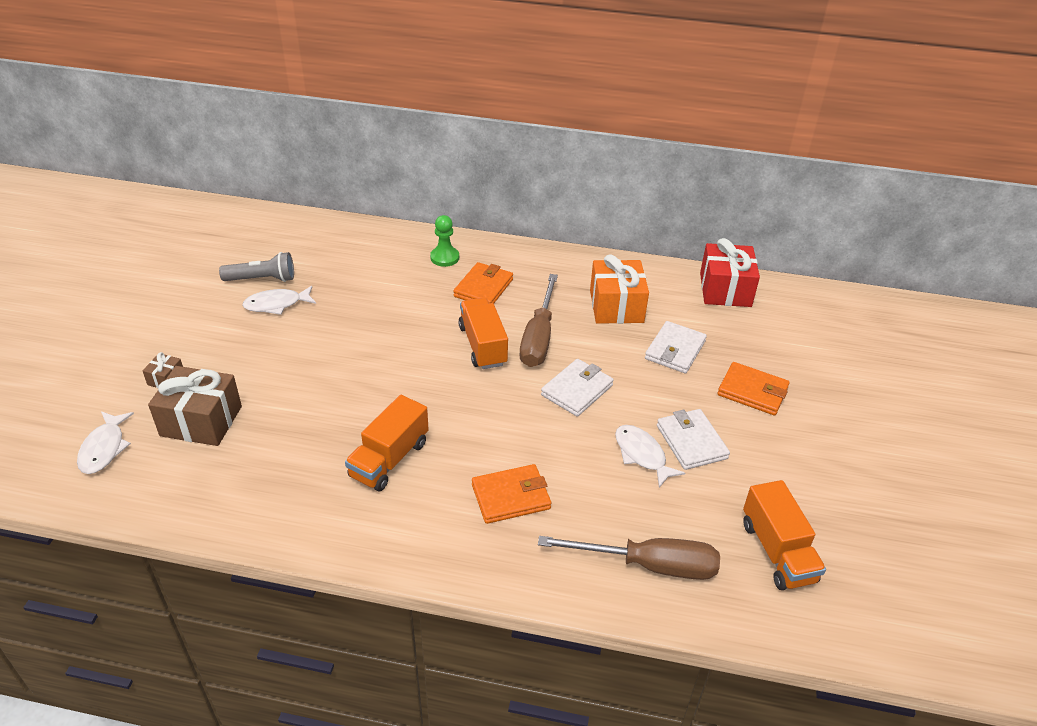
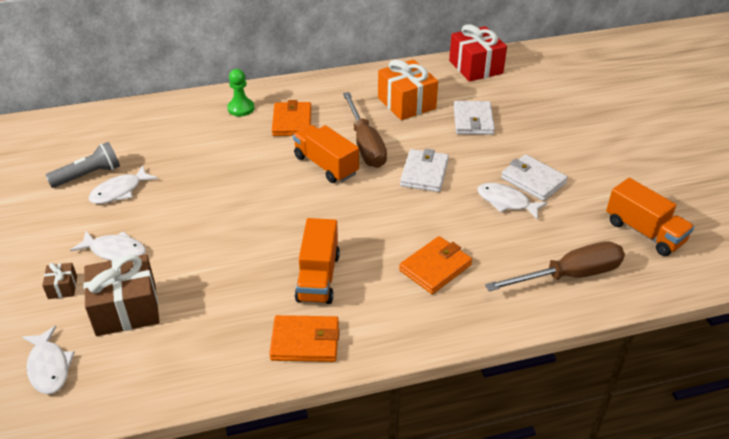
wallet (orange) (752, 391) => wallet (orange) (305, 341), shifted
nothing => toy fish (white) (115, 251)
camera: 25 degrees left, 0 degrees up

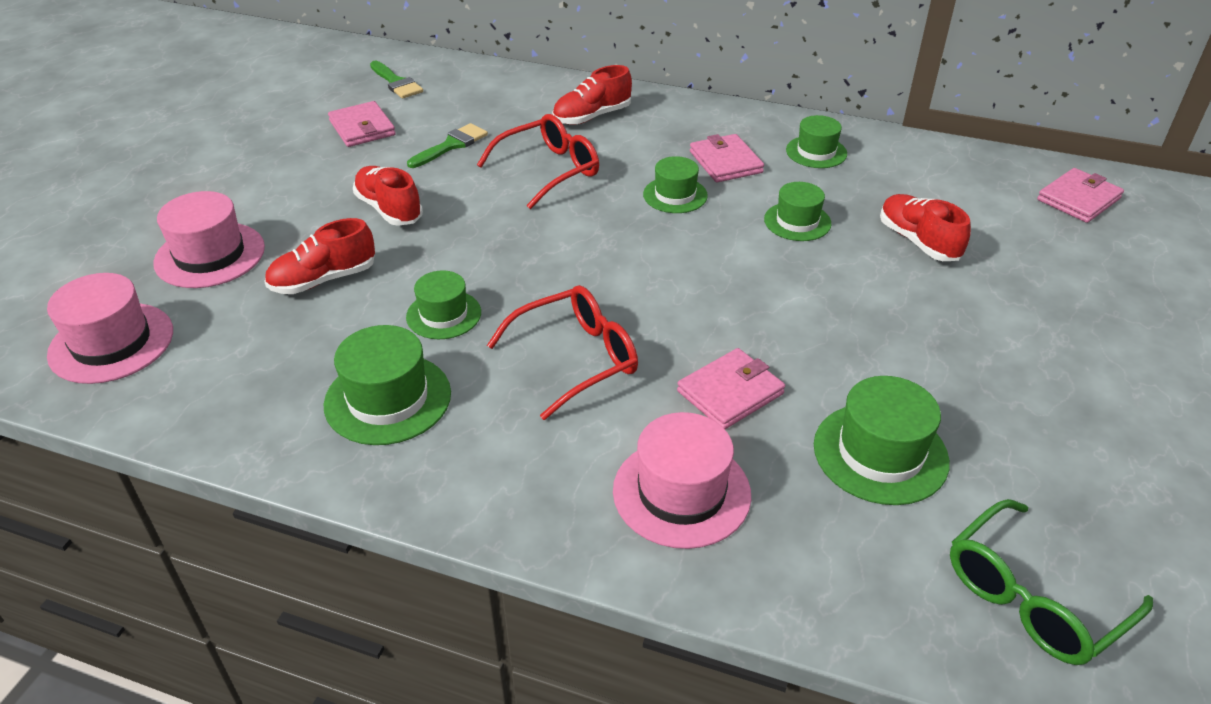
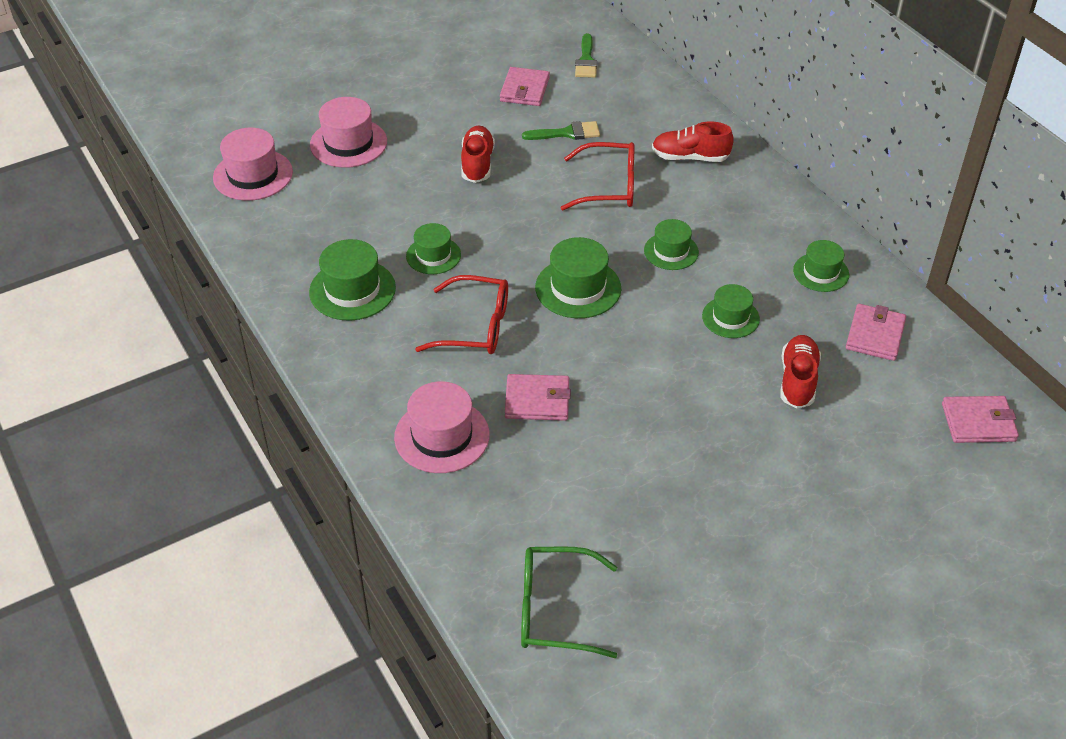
wallet (rose-pink) (725, 162) => wallet (rose-pink) (875, 335), shifted
lace-up shoe (scarlet) (323, 280) => nothing
top hat (green) (880, 453) => top hat (green) (578, 288), shifted
camera: 40 degrees right, 5 degrees up

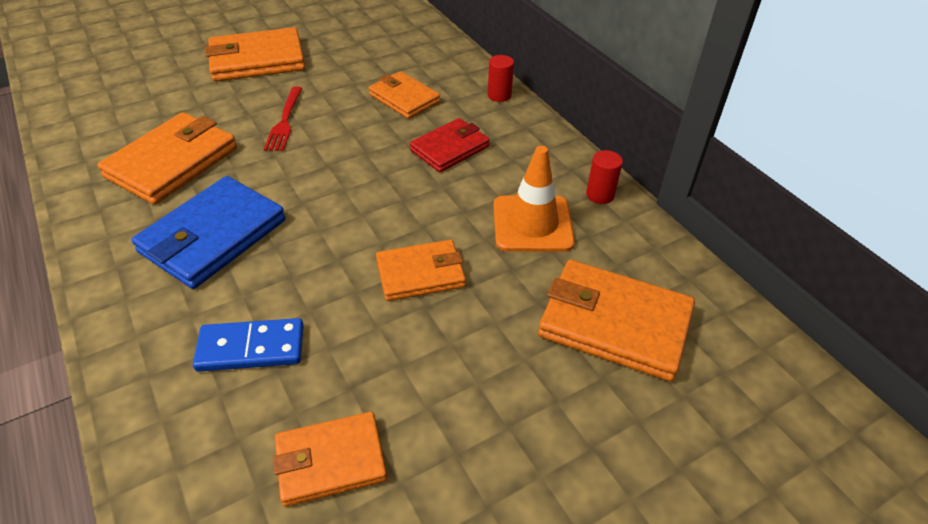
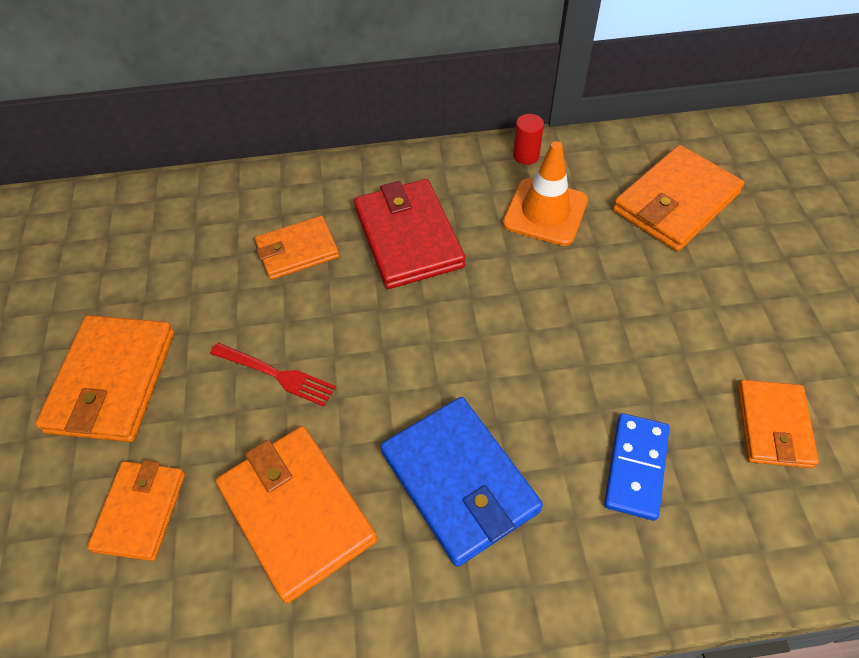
solid cylinder (scarlet) (499, 95) => nothing
wallet (scarlet) (450, 148) => wallet (scarlet) (408, 237), x1.57
wallet (orange) (420, 273) => wallet (orange) (140, 511), shifted
camera: 65 degrees left, 10 degrees up

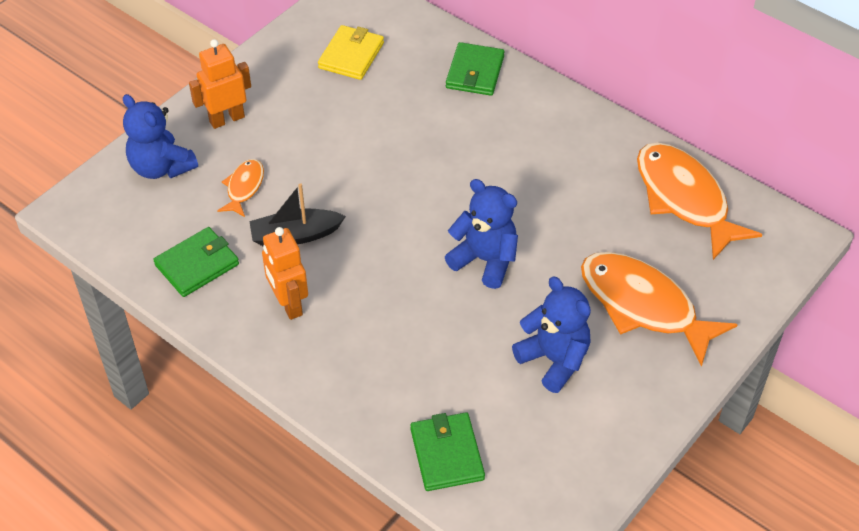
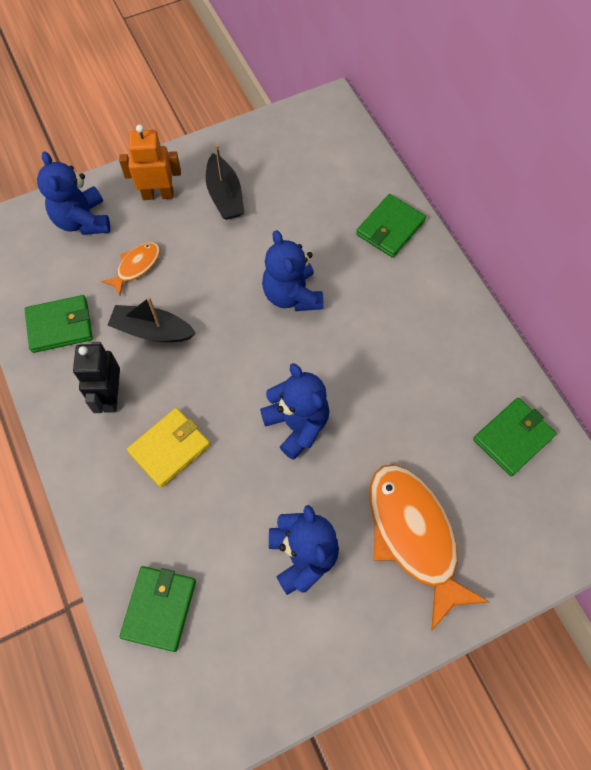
wallet (yellow) (351, 55) => wallet (yellow) (169, 448), shifted
toy fish (orange) (684, 199) => wallet (green) (513, 438)
toy robot (orange) (288, 304) => toy robot (black) (111, 396)
nothing => sailboat (black) (225, 195)
nothing => teddy bear (royal blue) (292, 295)
camera: 25 degrees right, 15 degrees up

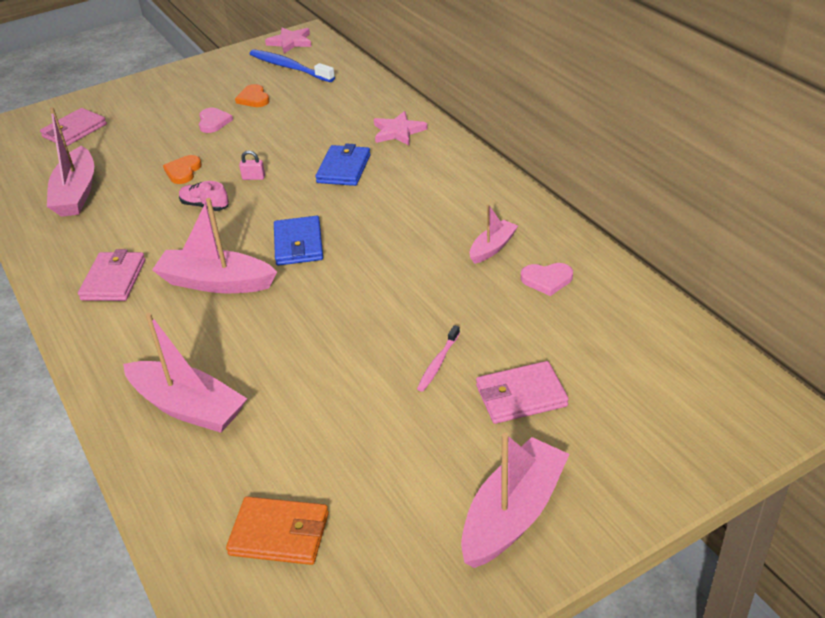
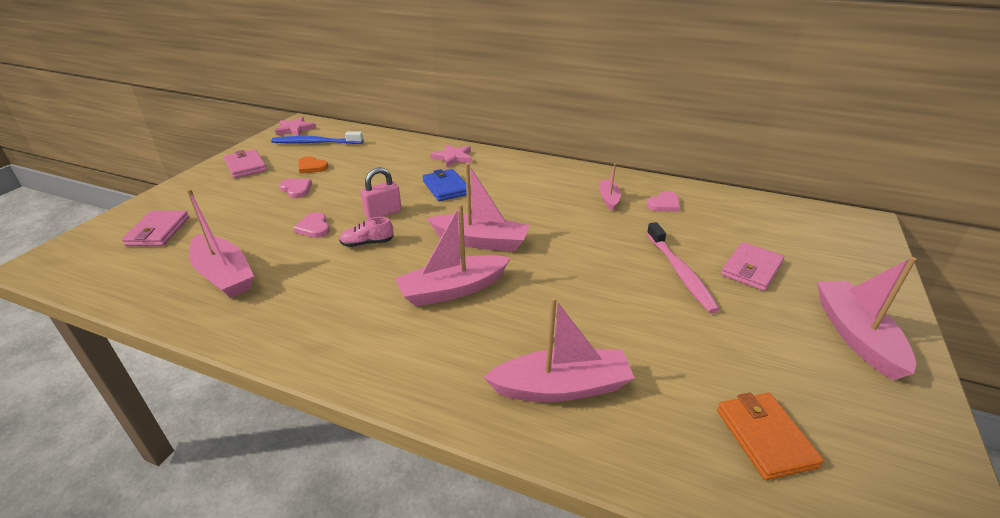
small lock (rose-pink) (253, 177) => small lock (rose-pink) (383, 213), x1.81
heart (orange) (183, 171) => heart (rose-pink) (314, 227)
wallet (royal blue) (298, 244) => sailboat (rose-pink) (480, 241)
wallet (rose-pink) (114, 280) => wallet (rose-pink) (246, 166), shifted
dental brush (rose-pink) (438, 363) => dental brush (rose-pink) (680, 273), x1.88
wallet (orange) (279, 534) => wallet (orange) (765, 438), 75 degrees counterclockwise
camera: 40 degrees left, 5 degrees down

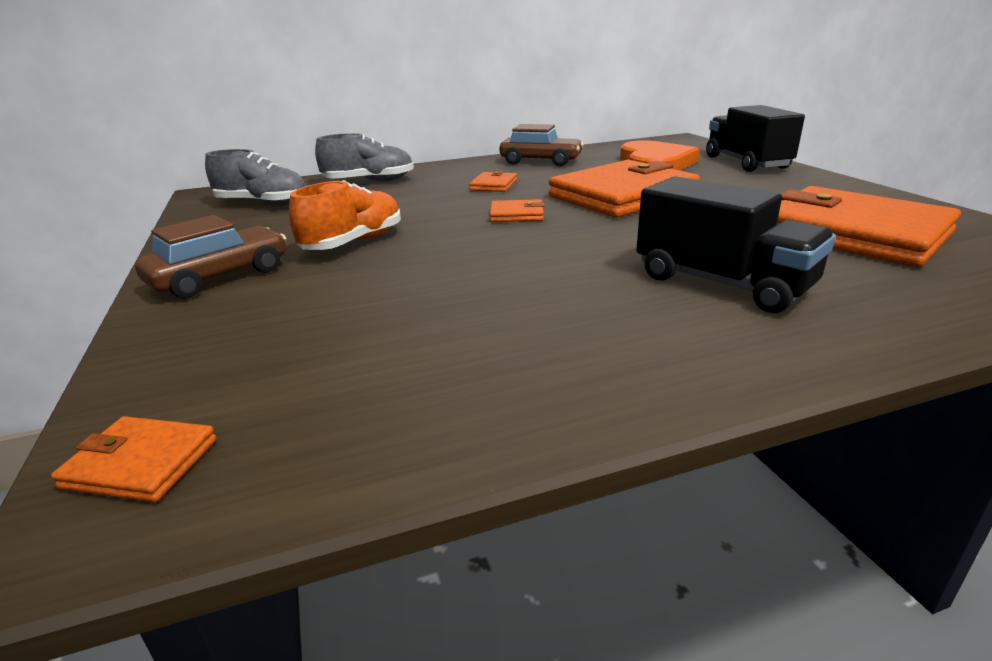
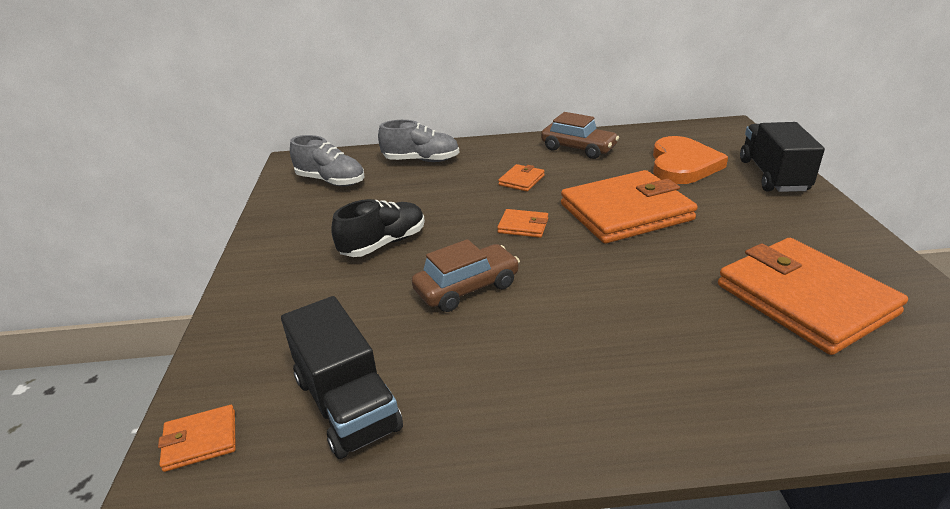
toy truck (black) (721, 283) => toy truck (black) (346, 403), shifted
lace-up shoe (orange) (353, 243) => lace-up shoe (black) (383, 244)
toy car (russet) (220, 277) => toy car (russet) (467, 288), shifted
wallet (orange) (141, 463) => wallet (orange) (200, 440), 45 degrees counterclockwise
camera: 15 degrees right, 5 degrees up

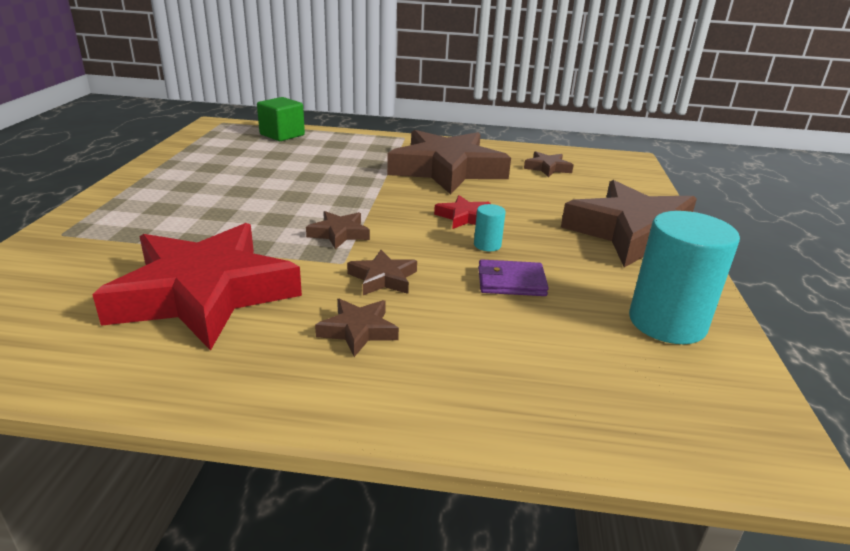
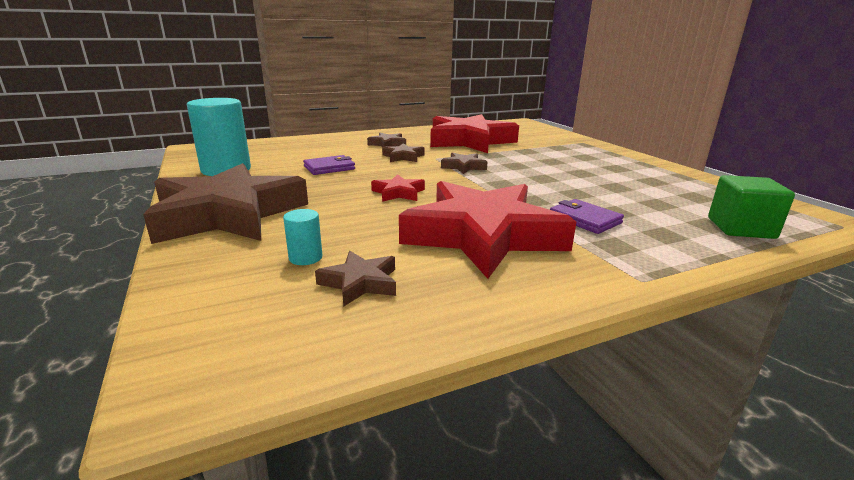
star shape (russet) (447, 170) => star shape (scarlet) (482, 235)
solid cylinder (teal) (487, 245) => solid cylinder (teal) (305, 258), shifted
nothing => wallet (violet) (584, 219)
camera: 150 degrees right, 5 degrees down

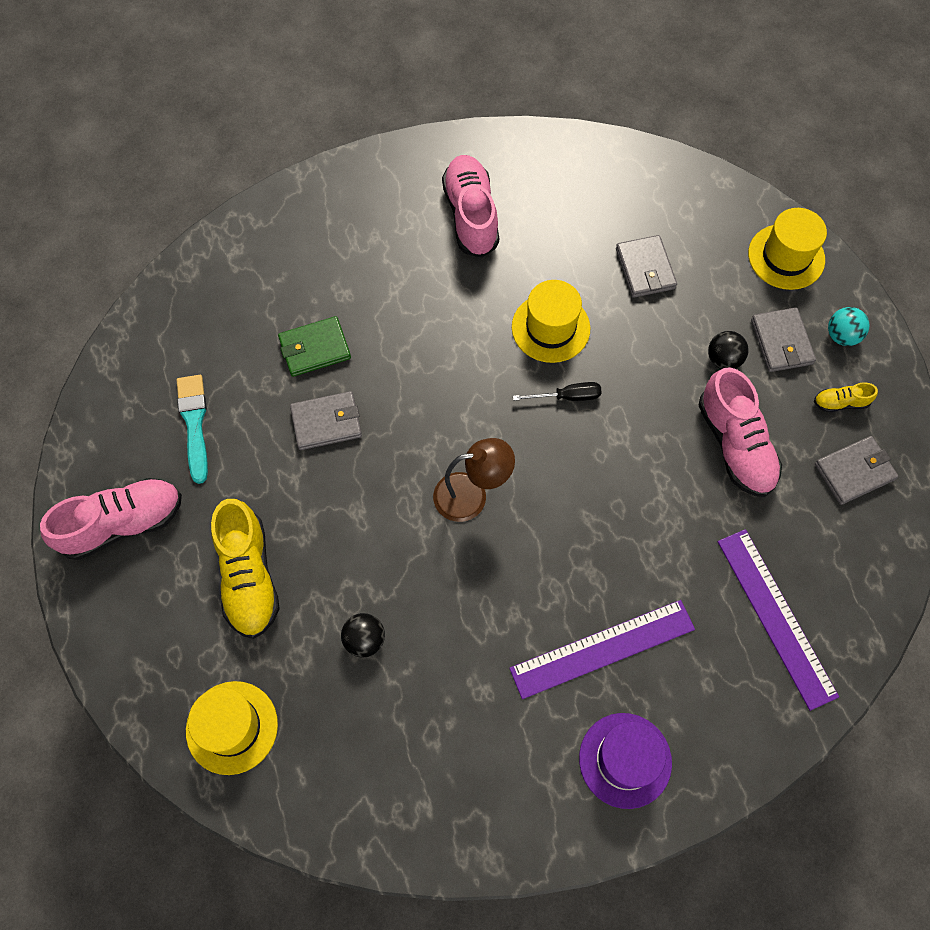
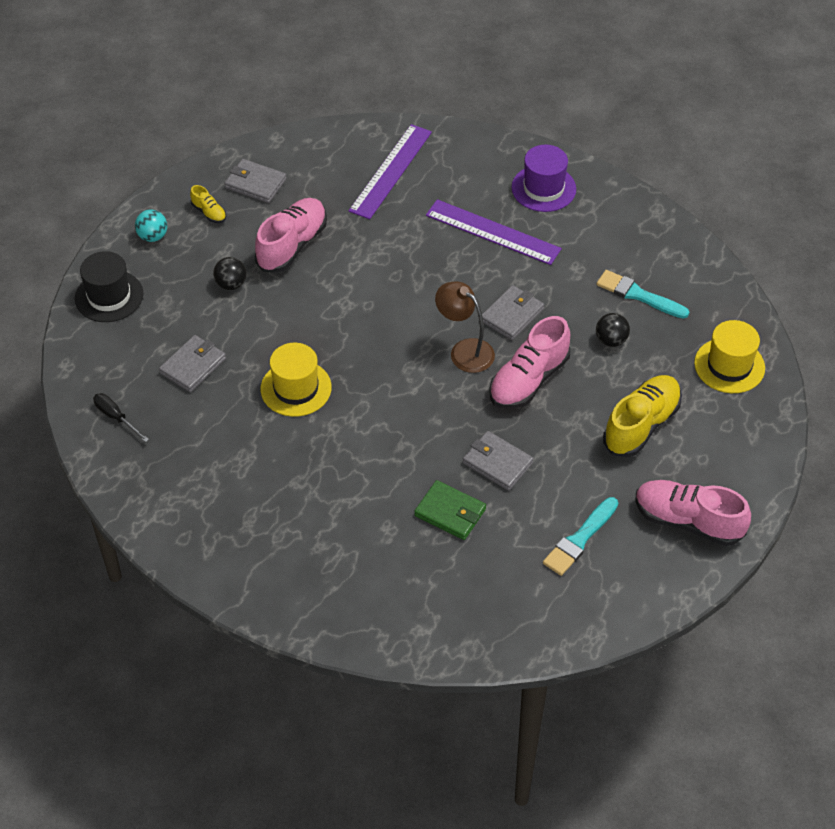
lace-up shoe (rose-pink) (471, 215) => lace-up shoe (rose-pink) (528, 380), shifted
top hat (yellow) (786, 257) => top hat (black) (109, 296)
wallet (gray) (781, 342) => wallet (gray) (512, 315), shifted
flat screwdriver (black) (567, 397) => flat screwdriver (black) (116, 417), shifted
nothing => paintbrush (teal) (638, 295)
camera: 130 degrees left, 15 degrees down

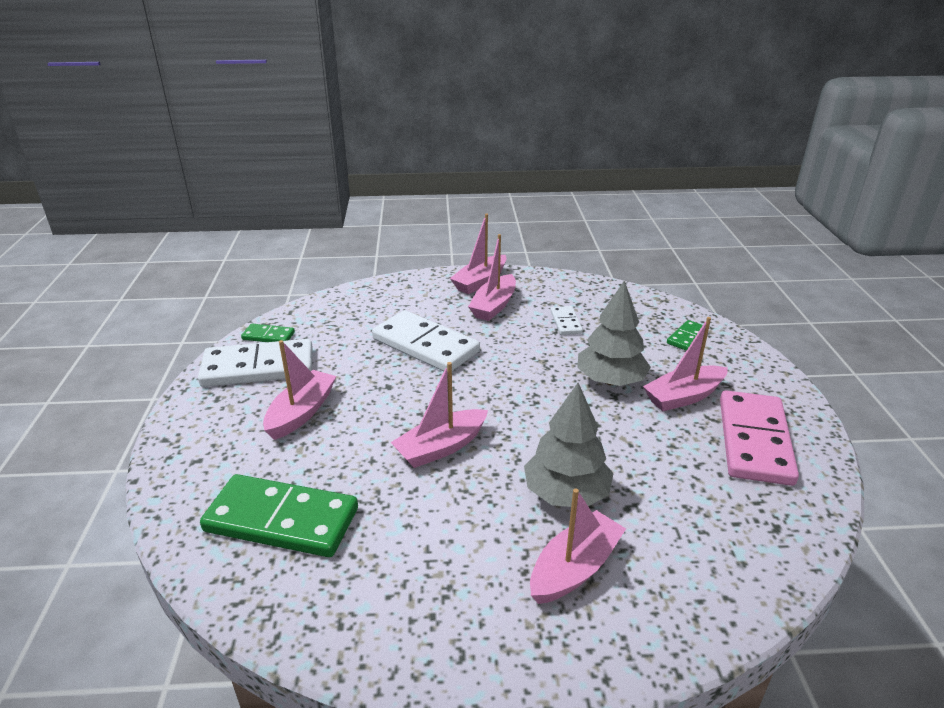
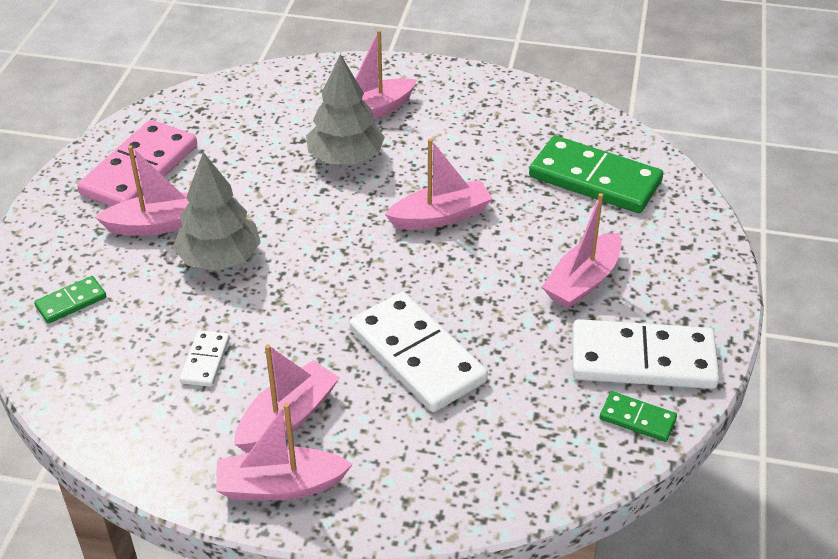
sailboat (rose-pink) (480, 282) => sailboat (rose-pink) (280, 486), 150 degrees counterclockwise
camera: 165 degrees left, 10 degrees up

